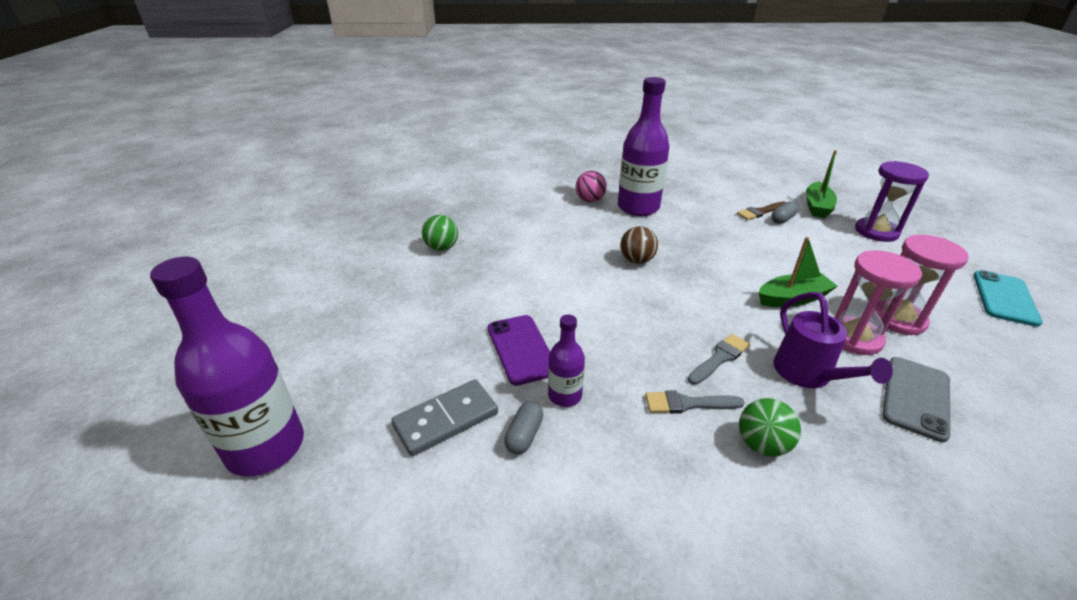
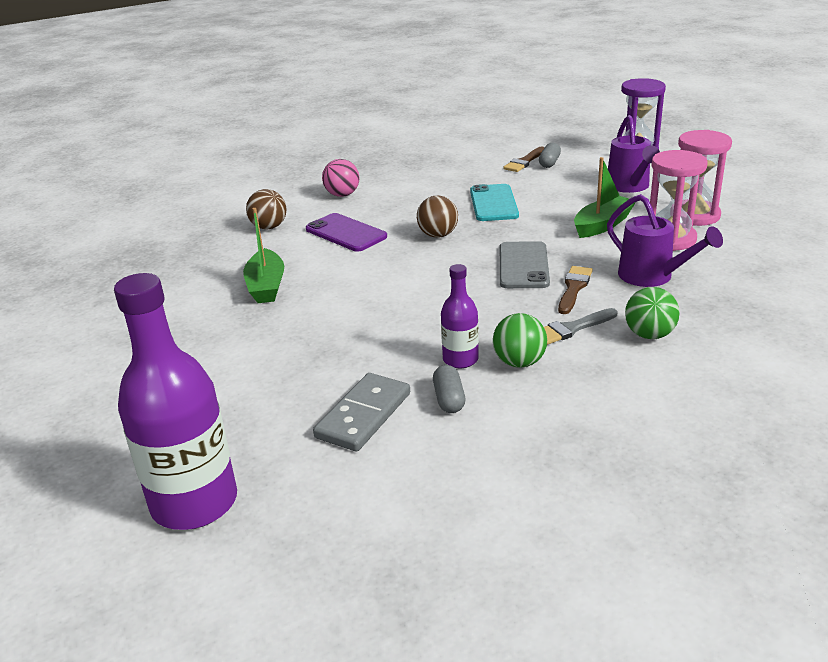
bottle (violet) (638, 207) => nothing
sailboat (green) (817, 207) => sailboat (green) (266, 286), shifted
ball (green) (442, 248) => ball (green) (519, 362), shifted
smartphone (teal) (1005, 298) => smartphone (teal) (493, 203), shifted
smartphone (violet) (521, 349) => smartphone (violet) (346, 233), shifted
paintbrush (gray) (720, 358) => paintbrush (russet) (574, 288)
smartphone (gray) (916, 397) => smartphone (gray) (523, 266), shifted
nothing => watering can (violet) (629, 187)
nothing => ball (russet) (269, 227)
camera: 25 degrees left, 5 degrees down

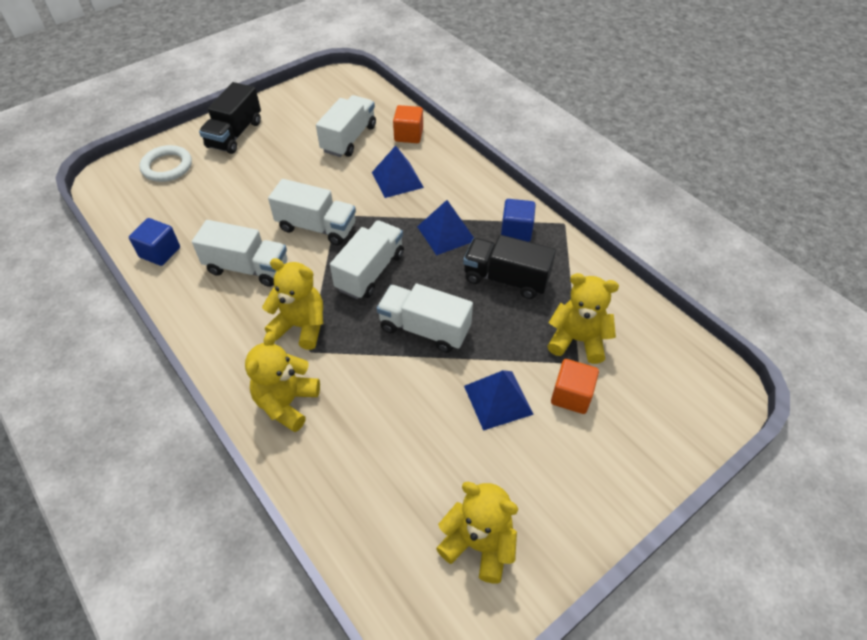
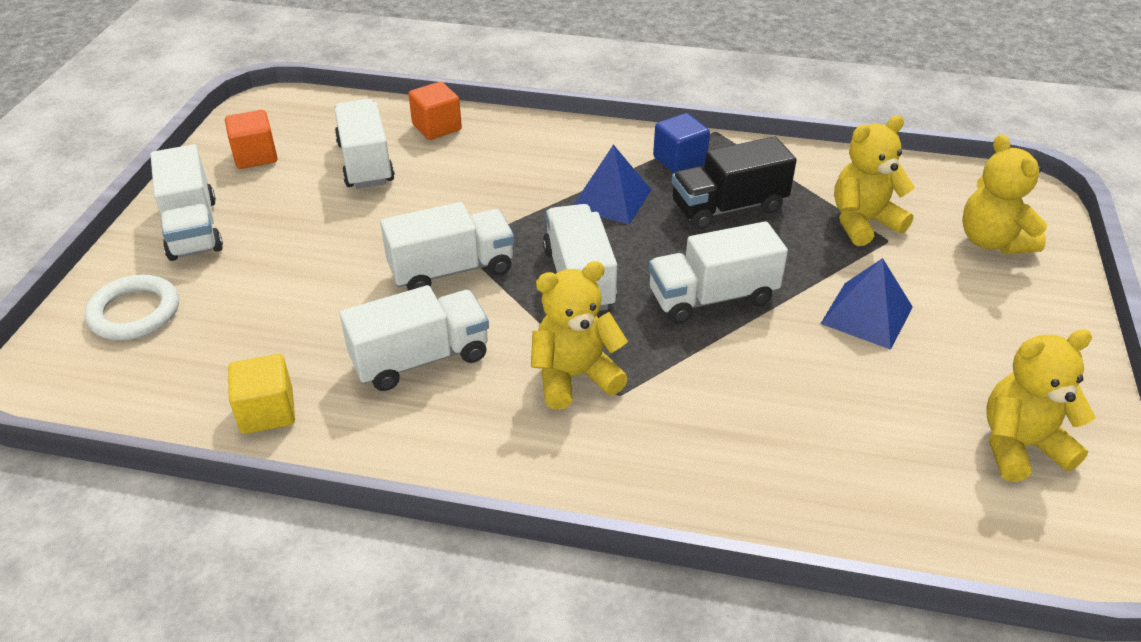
toy truck (black) (235, 134) => toy truck (white) (193, 228)
pyramid shape (royal blue) (397, 179) => nothing
block (royal blue) (160, 252) => block (yellow) (267, 412)
teddy bear (yellow) (287, 403) => teddy bear (yellow) (992, 241), shifted
block (orange) (571, 395) => block (orange) (255, 156), shifted
camera: 40 degrees left, 10 degrees down

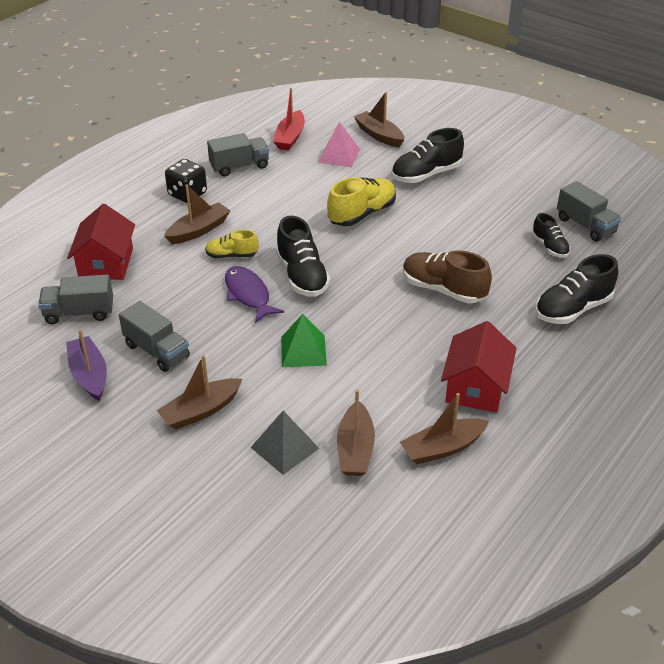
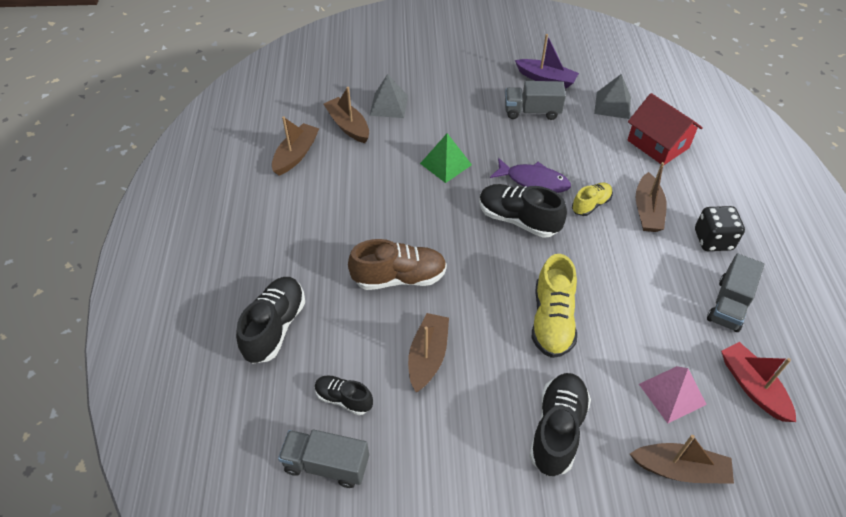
toy truck (gray) (79, 313) => pyramid shape (gray) (612, 105)
toy house (scarlet) (475, 387) => nothing
sailboat (russet) (201, 411) => sailboat (russet) (428, 356), shifted
camera: 140 degrees right, 10 degrees up

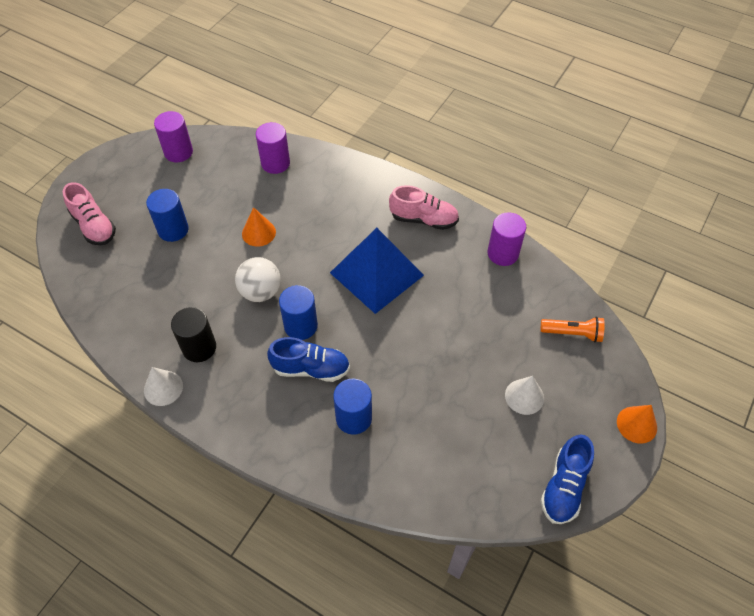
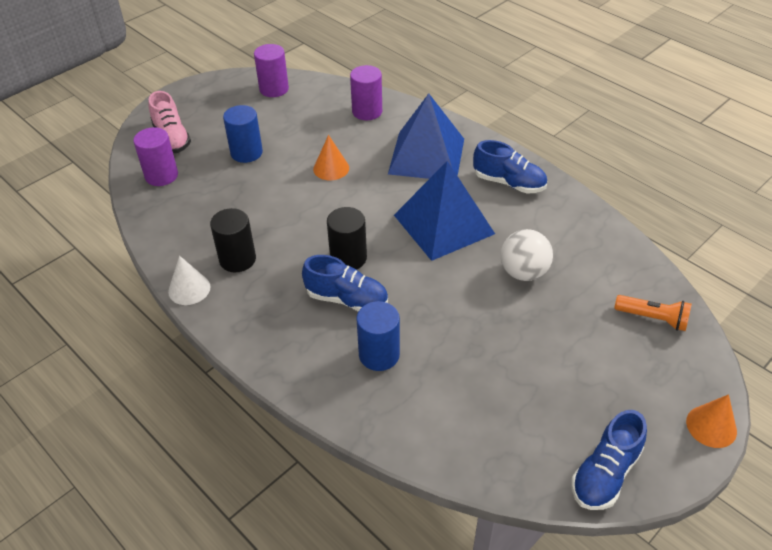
lace-up shoe (rose-pink) (424, 219) => lace-up shoe (royal blue) (509, 183)
solid cylinder (violet) (503, 253) => solid cylinder (violet) (161, 175), shifted
ball (white) (260, 292) => ball (white) (523, 272), shifted
solid cylinder (royal blue) (301, 326) => solid cylinder (black) (348, 258)
cone shape (white) (524, 396) => nothing
nothing => pyramid shape (royal blue) (427, 156)
camera: 15 degrees right, 10 degrees down

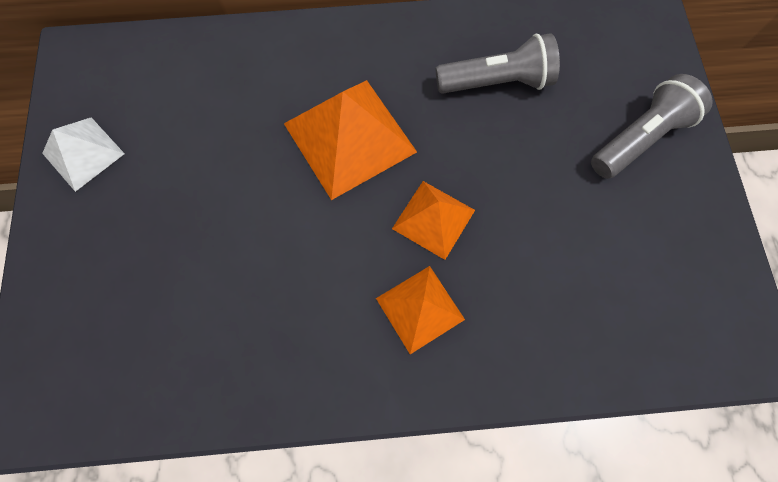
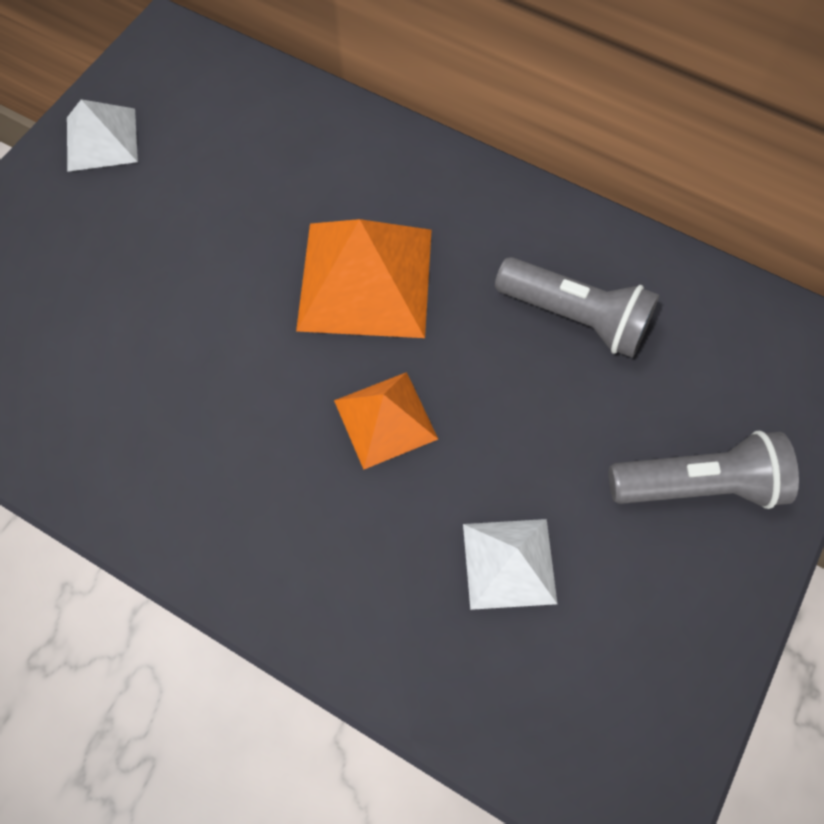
pyramid shape (orange) (420, 308) => nothing
nothing => pyramid shape (white) (509, 563)
camera: 35 degrees right, 5 degrees down

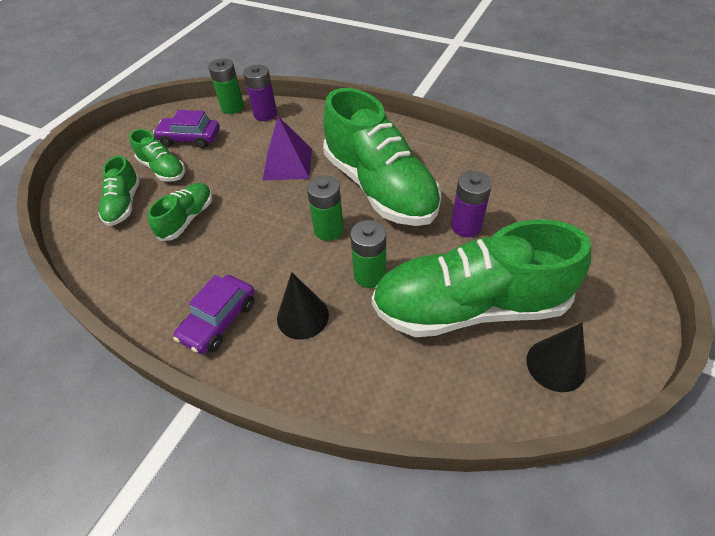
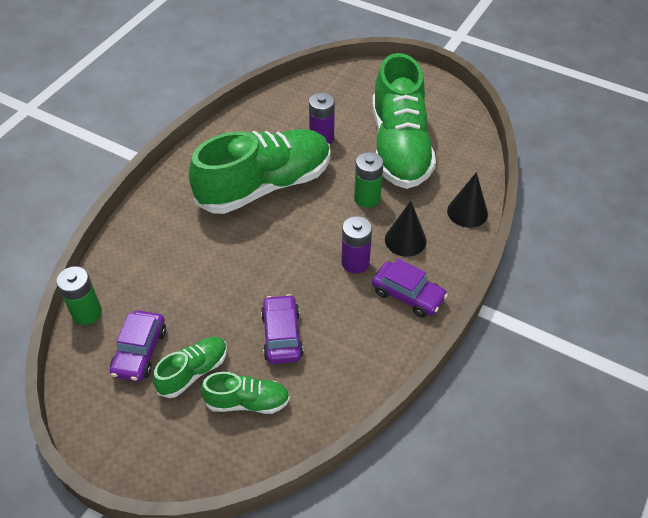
AA battery (violet) (265, 114) => AA battery (violet) (355, 262), shifted
pyramid shape (violet) (287, 164) => nothing
AA battery (green) (329, 230) => nothing
lace-up shoe (green) (187, 219) => toy car (violet) (282, 335)
cone shape (black) (556, 365) => cone shape (black) (467, 212), shifted
camera: 90 degrees left, 0 degrees up

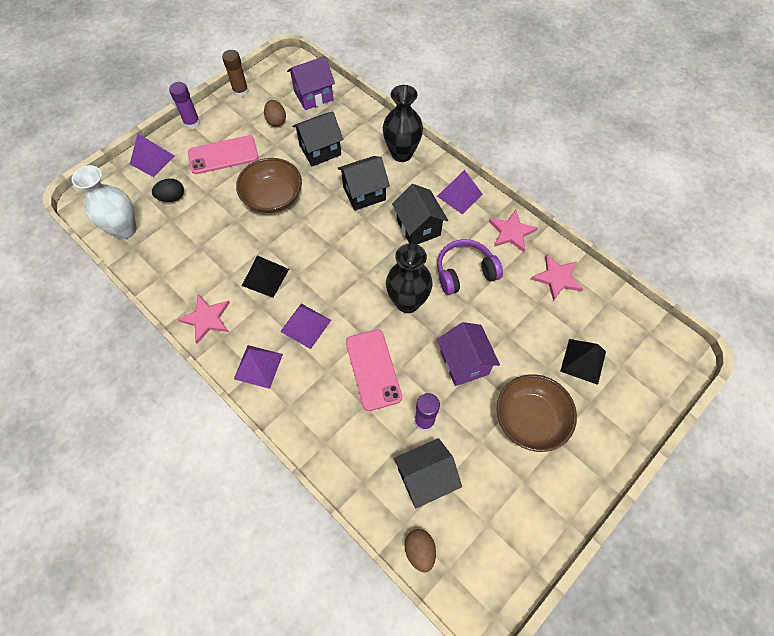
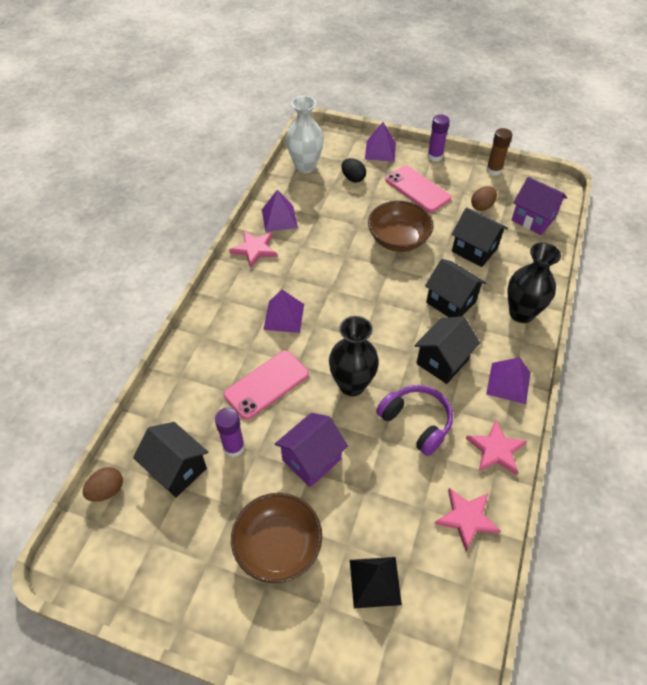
pyramid shape (black) (265, 277) => nothing
pyramid shape (violet) (258, 366) => pyramid shape (violet) (279, 218), shifted
camera: 65 degrees right, 10 degrees down

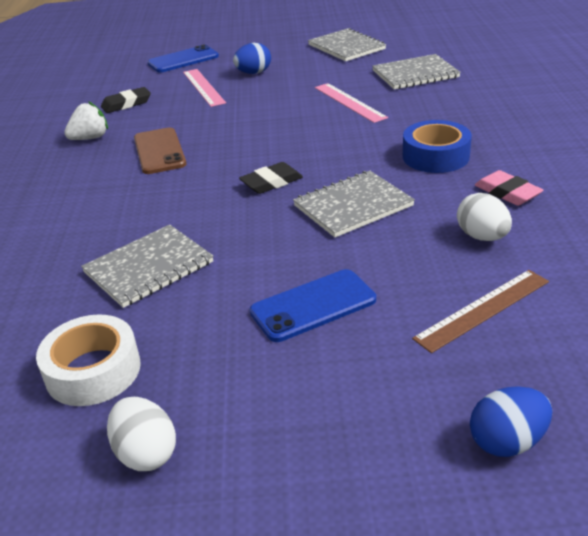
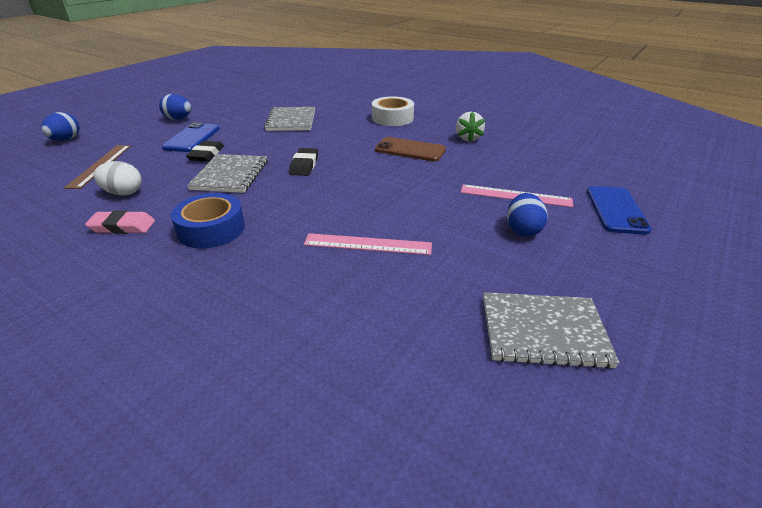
exercise book (gray) (415, 74) => nothing
gum eraser (black) (126, 104) => gum eraser (black) (206, 154), shifted
sticky tape (white) (93, 371) => sticky tape (white) (392, 118), shifted
egg shape (white) (146, 453) => nothing
nothing => egg shape (royal blue) (178, 119)
camera: 125 degrees right, 0 degrees up

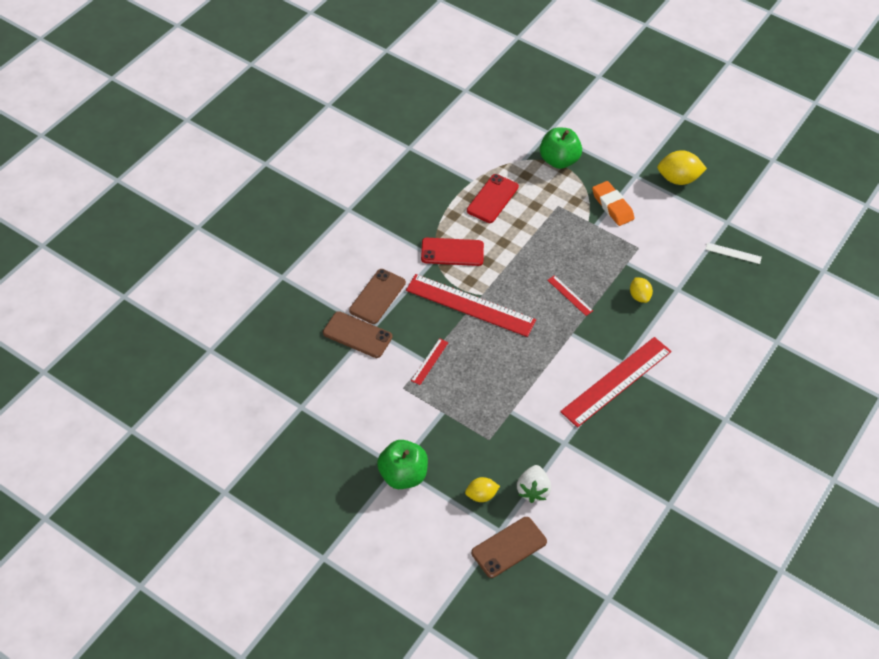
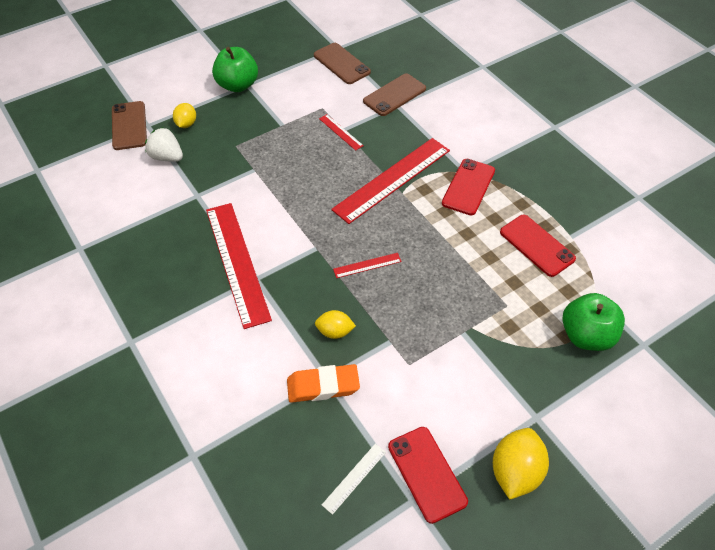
gum eraser (orange) (612, 206) => gum eraser (orange) (323, 386), shifted
smartphone (russet) (377, 296) => smartphone (russet) (341, 64), shifted
nothing => smartphone (scarlet) (427, 473)
camera: 115 degrees right, 0 degrees up

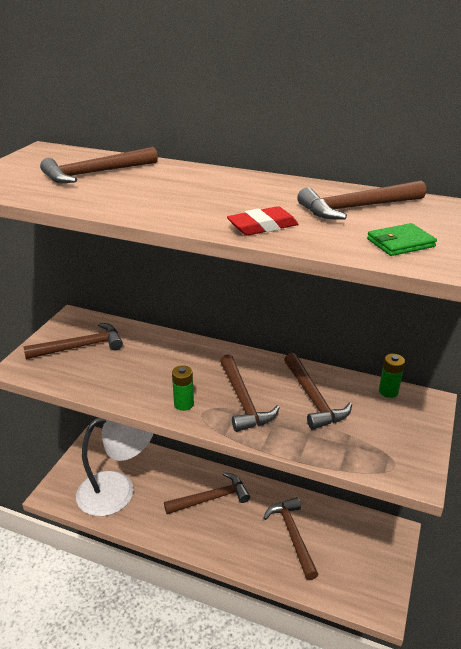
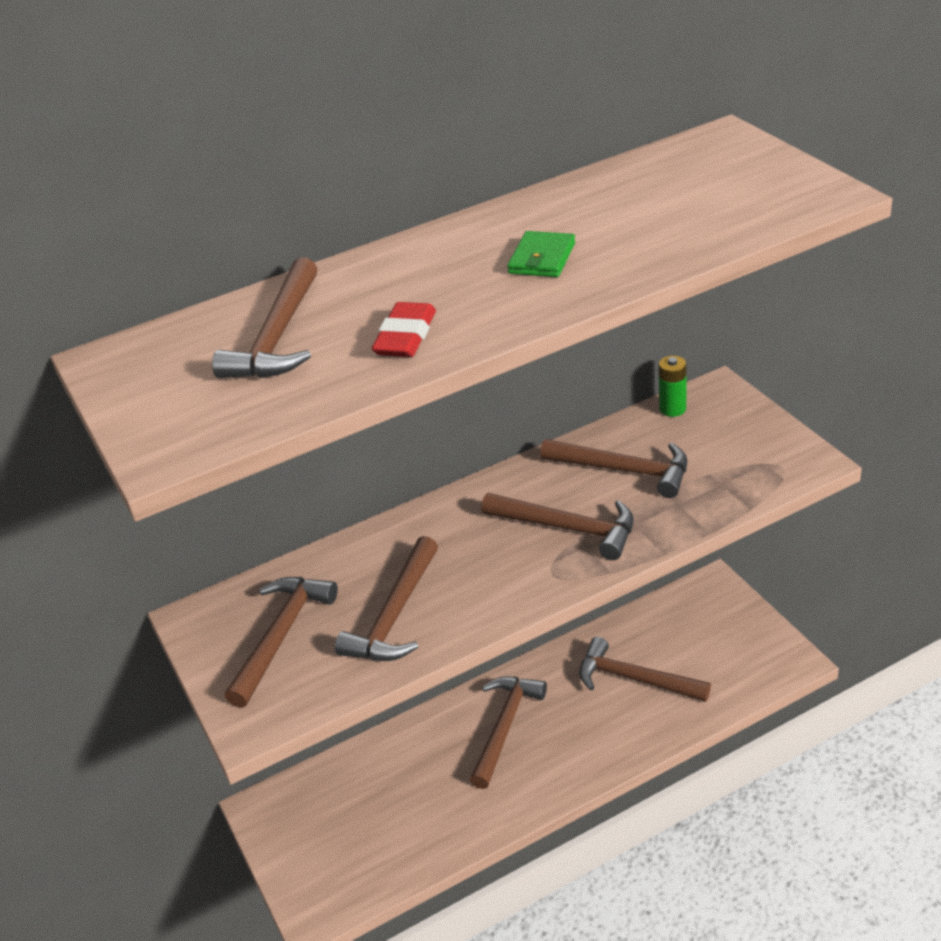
claw hammer (russet) (356, 208) => claw hammer (russet) (394, 615), shifted
gum eraser (scarlet) (262, 226) => gum eraser (scarlet) (405, 336), shifted
wallet (green) (400, 243) => wallet (green) (542, 258), shifted
AA battery (green) (184, 404) => nothing
lamp (white) (118, 490) => nothing
camera: 45 degrees left, 5 degrees up

